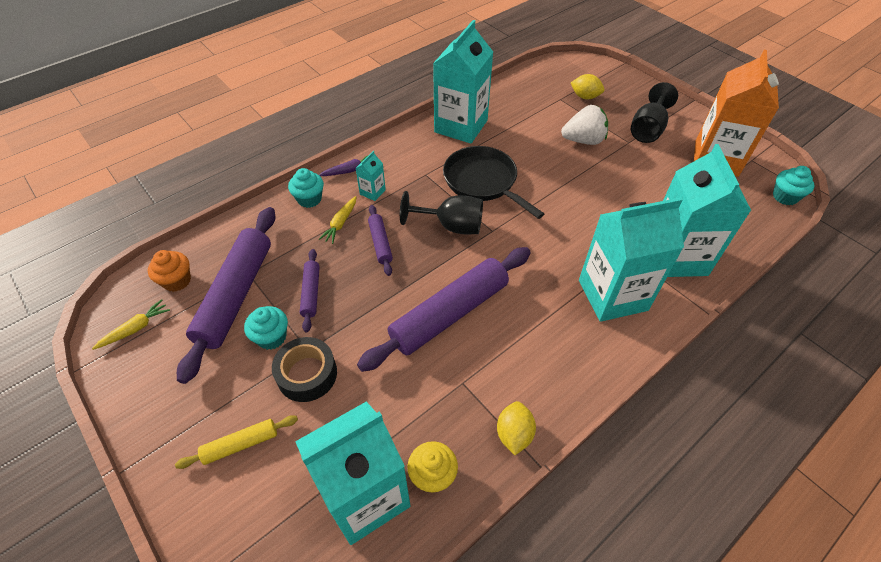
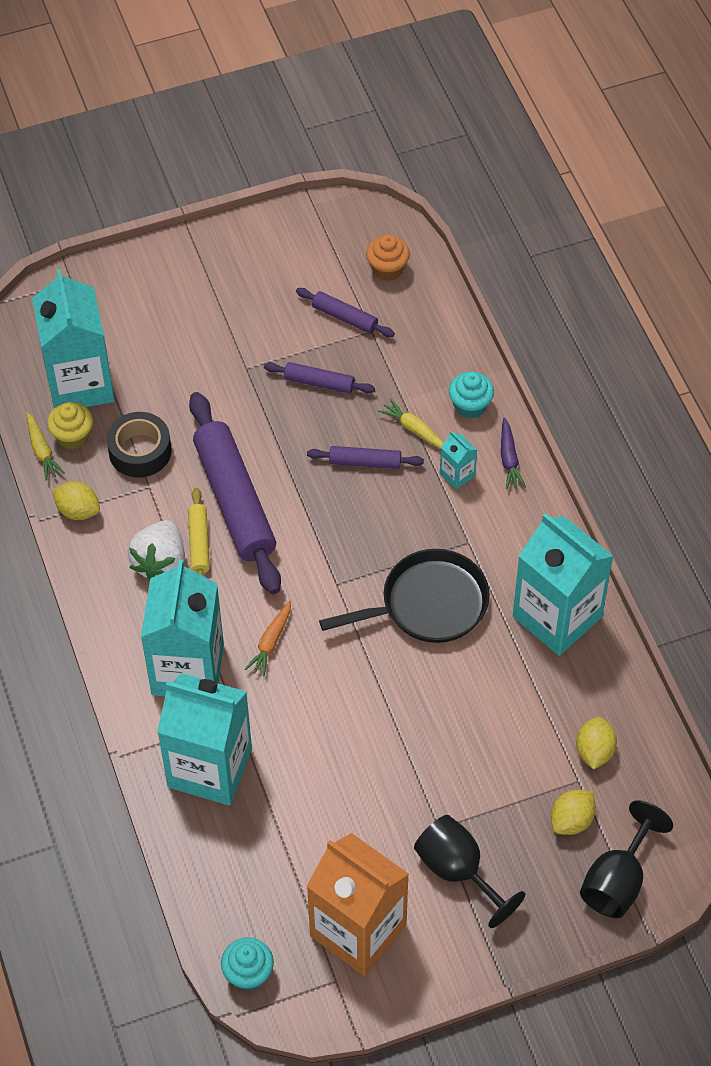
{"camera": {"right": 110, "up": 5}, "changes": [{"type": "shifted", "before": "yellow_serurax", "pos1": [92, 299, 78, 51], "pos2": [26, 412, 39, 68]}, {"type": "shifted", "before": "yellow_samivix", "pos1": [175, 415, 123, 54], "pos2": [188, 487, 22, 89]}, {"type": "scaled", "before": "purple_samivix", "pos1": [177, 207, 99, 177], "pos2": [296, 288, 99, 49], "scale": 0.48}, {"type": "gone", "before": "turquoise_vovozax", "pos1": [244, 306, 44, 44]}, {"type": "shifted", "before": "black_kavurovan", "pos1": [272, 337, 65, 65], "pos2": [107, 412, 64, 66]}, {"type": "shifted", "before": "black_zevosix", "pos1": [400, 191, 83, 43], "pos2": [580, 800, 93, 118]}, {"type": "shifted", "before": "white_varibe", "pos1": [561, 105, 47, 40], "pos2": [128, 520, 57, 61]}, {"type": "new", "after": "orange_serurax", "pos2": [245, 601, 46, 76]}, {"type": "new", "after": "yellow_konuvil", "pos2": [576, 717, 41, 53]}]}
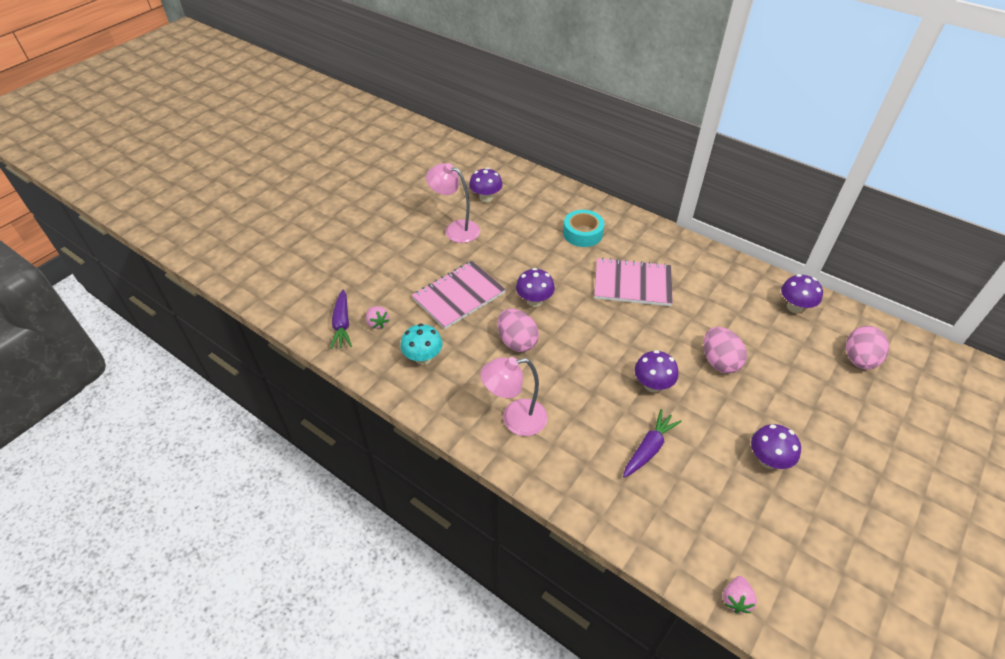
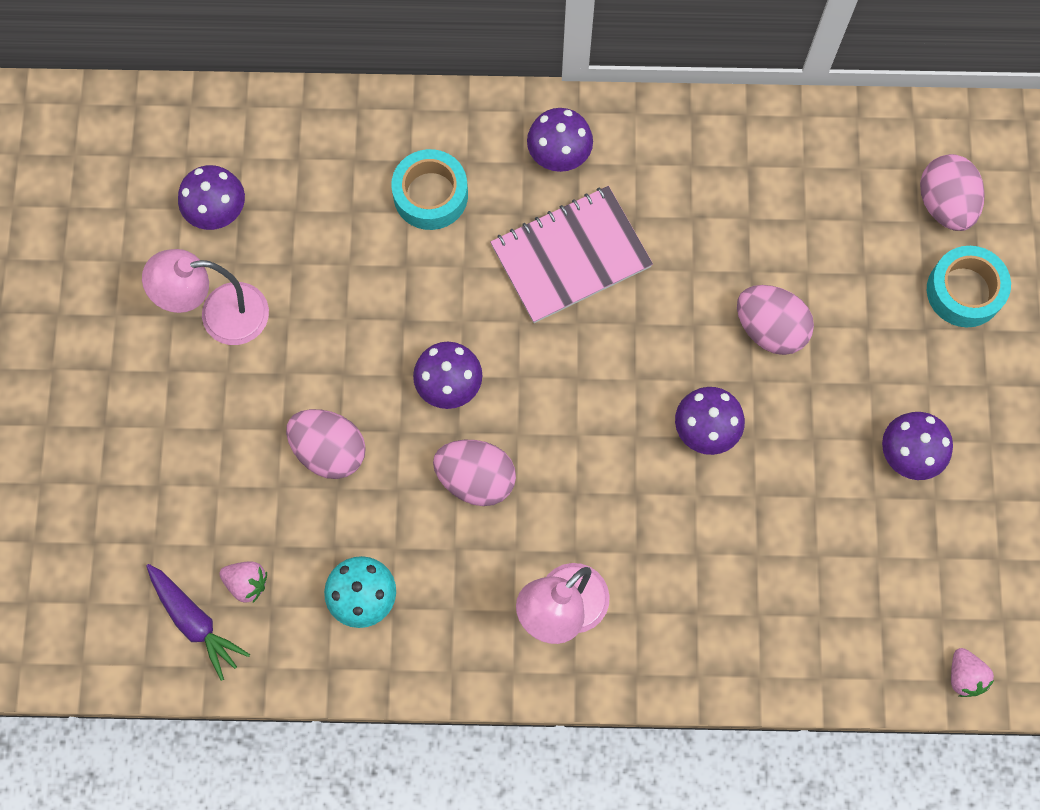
{"camera": {"right": -35, "up": 25}, "changes": [{"type": "swapped", "before": "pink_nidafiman", "after": "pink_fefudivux", "pos1": [412, 261, 94, 68], "pos2": [286, 409, 80, 70]}, {"type": "gone", "before": "purple_serurax", "pos1": [623, 409, 59, 69]}, {"type": "shifted", "before": "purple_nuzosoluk", "pos1": [781, 274, 42, 39], "pos2": [527, 108, 66, 64]}, {"type": "new", "after": "turquoise_kavurovan", "pos2": [927, 246, 84, 81]}]}
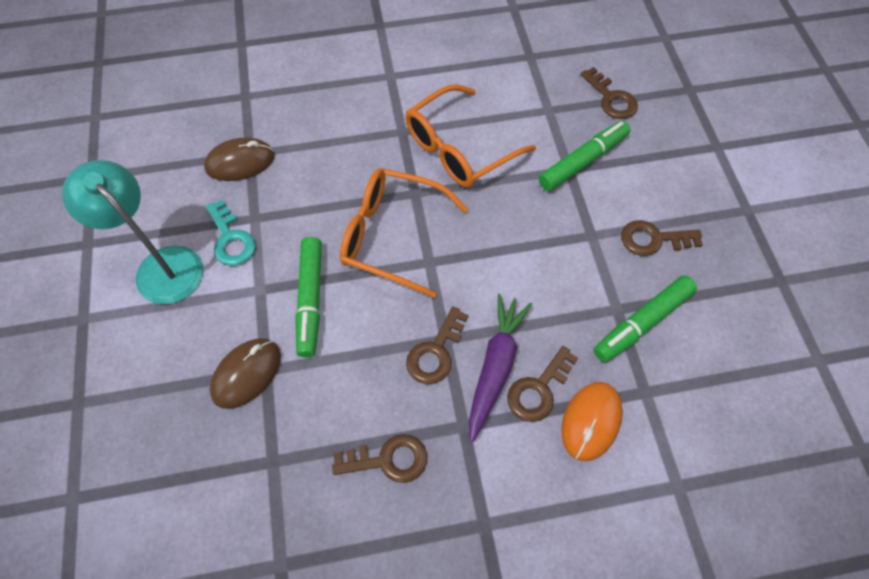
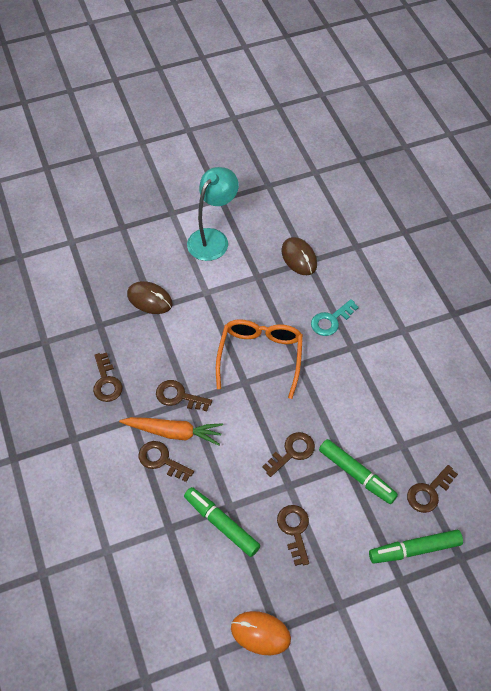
{"camera": {"right": 80, "up": -5}, "changes": [{"type": "shifted", "before": "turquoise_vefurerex", "pos1": [206, 199, 50, 67], "pos2": [311, 299, 48, 37]}, {"type": "shifted", "before": "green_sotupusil", "pos1": [295, 237, 27, 120], "pos2": [369, 530, 94, 33]}, {"type": "gone", "before": "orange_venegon", "pos1": [405, 84, 131, 104]}, {"type": "repainted", "before": "purple_serurax", "after": "orange_serurax", "pos1": [469, 294, 63, 148], "pos2": [119, 417, 104, 29]}, {"type": "shifted", "before": "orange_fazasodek", "pos1": [561, 382, 62, 79], "pos2": [231, 611, 60, 44]}, {"type": "new", "after": "brown_vefurerex", "pos2": [262, 432, 53, 45]}]}
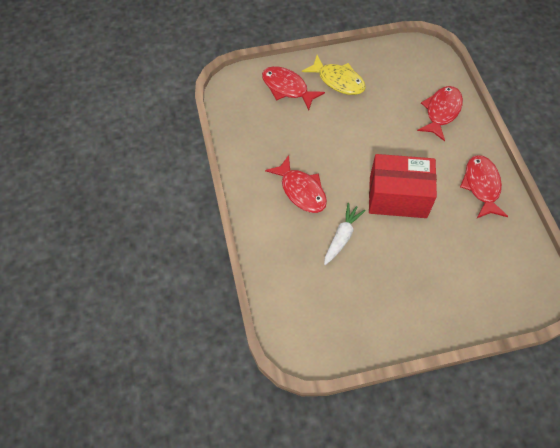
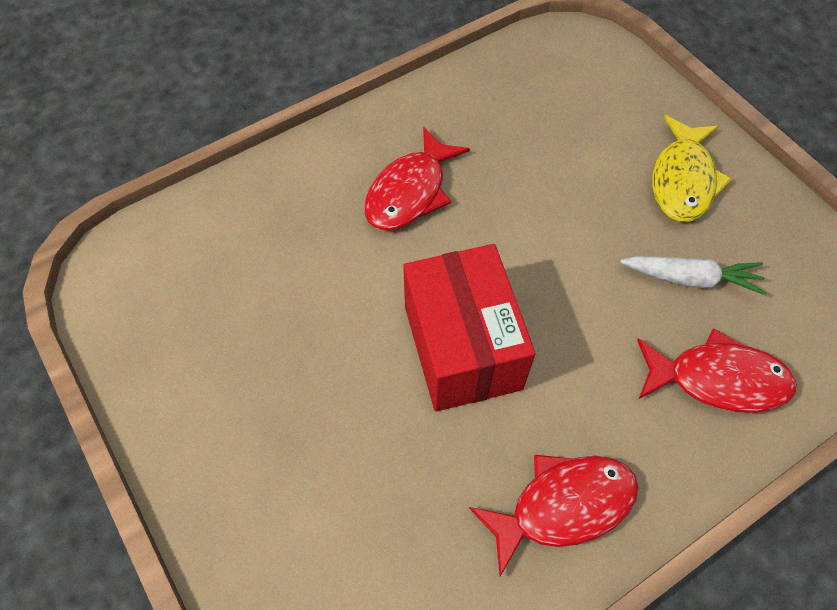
{"camera": {"right": 70, "up": 0}, "changes": [{"type": "gone", "before": "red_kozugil", "pos1": [262, 66, 63, 45]}, {"type": "shifted", "before": "white_serurax", "pos1": [324, 203, 42, 62], "pos2": [620, 256, 146, 39]}]}
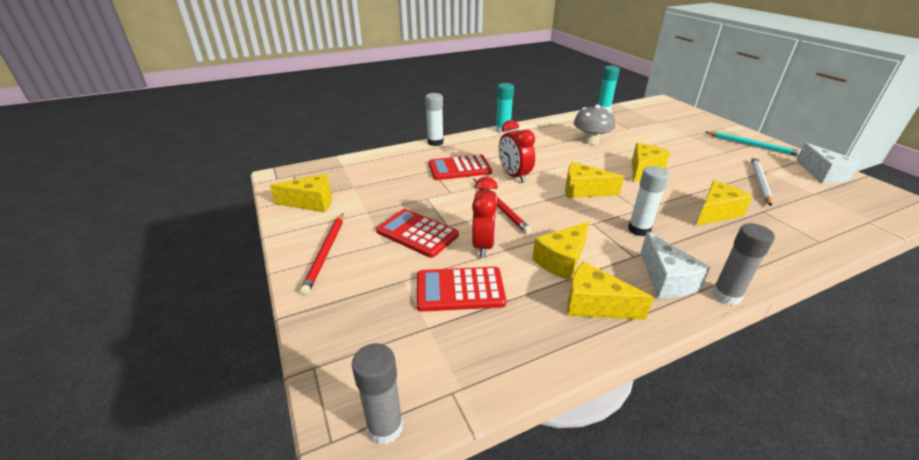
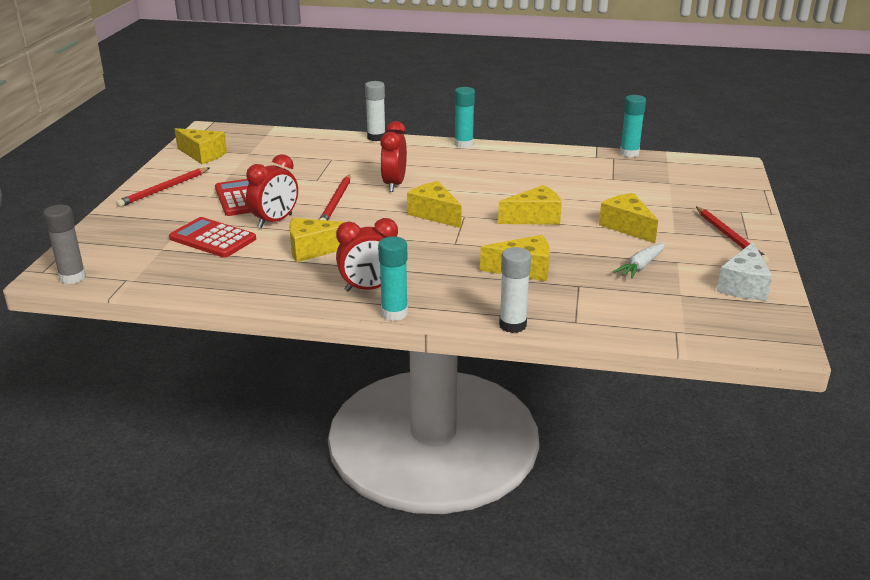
{"camera": {"right": 35, "up": -5}, "changes": [{"type": "gone", "before": "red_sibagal", "pos1": [428, 154, 64, 26]}, {"type": "shifted", "before": "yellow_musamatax", "pos1": [567, 262, 87, 58], "pos2": [599, 193, 59, 50]}, {"type": "gone", "before": "grey_nuzosoluk", "pos1": [573, 105, 42, 40]}, {"type": "shifted", "before": "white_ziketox", "pos1": [628, 166, 41, 70], "pos2": [499, 247, 32, 86]}, {"type": "swapped", "before": "white_musamatax", "after": "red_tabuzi", "pos1": [641, 231, 69, 67], "pos2": [336, 218, 62, 74]}, {"type": "repainted", "before": "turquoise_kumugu", "after": "red_kumugu", "pos1": [706, 131, 94, 25], "pos2": [696, 207, 73, 57]}, {"type": "repainted", "before": "grey_ziketox", "after": "turquoise_ziketox", "pos1": [712, 223, 63, 82], "pos2": [378, 236, 30, 85]}, {"type": "swapped", "before": "white_kumugu", "after": "white_serurax", "pos1": [751, 157, 22, 49], "pos2": [613, 243, 52, 36]}]}
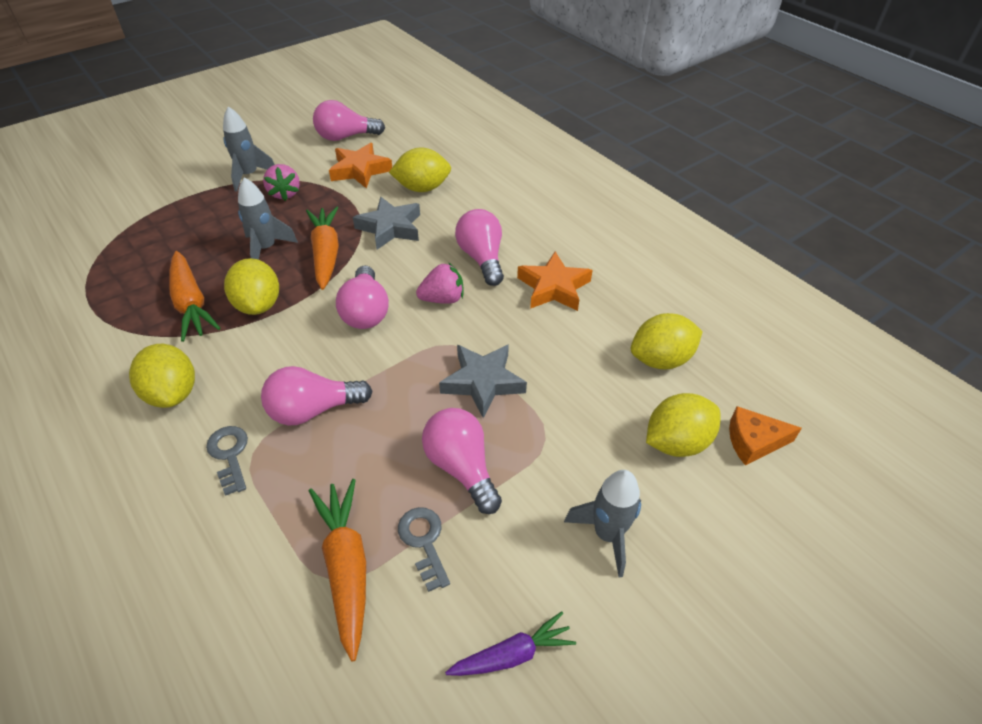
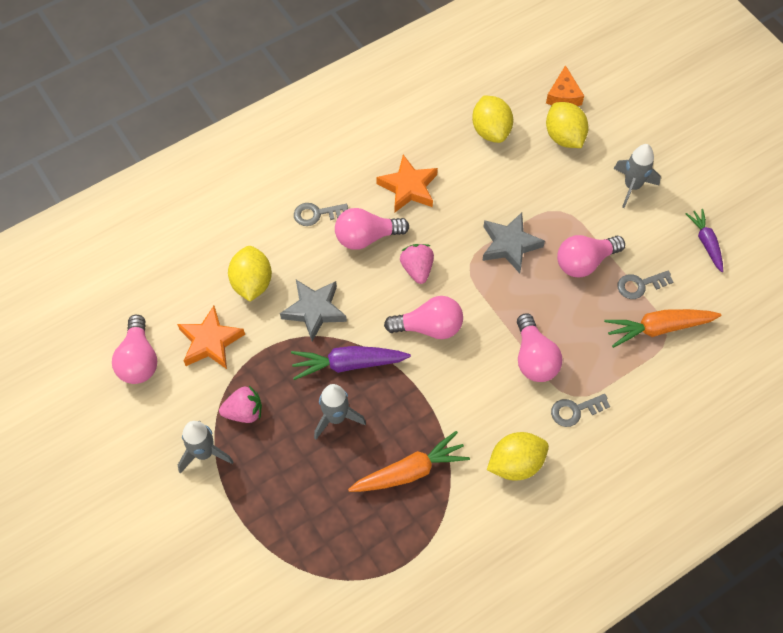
{"camera": {"right": -85, "up": 15}, "changes": [{"type": "gone", "before": "yellow_konuvil", "pos1": [224, 258, 55, 57]}, {"type": "repainted", "before": "orange_serurax", "after": "purple_serurax", "pos1": [306, 206, 33, 84], "pos2": [291, 346, 120, 34]}, {"type": "new", "after": "grey_vefurerex", "pos2": [294, 203, 54, 23]}]}
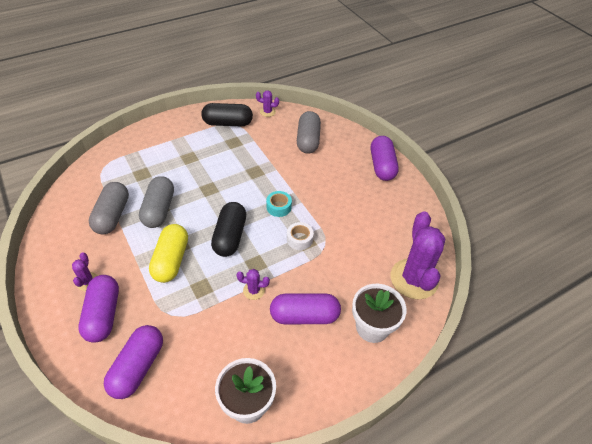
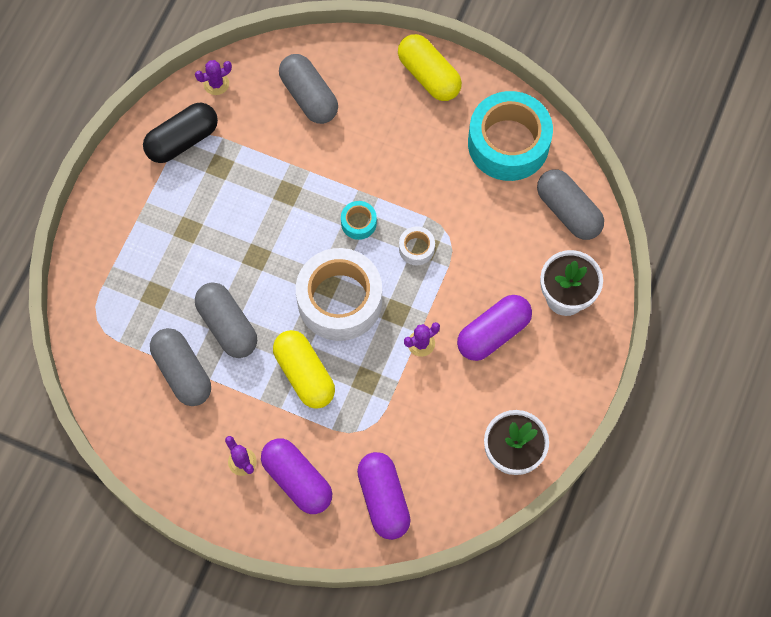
{"camera": {"right": -35, "up": 20}, "changes": [{"type": "swapped", "before": "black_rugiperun", "after": "white_kavurovan", "pos1": [211, 202, 35, 55], "pos2": [296, 248, 86, 93]}, {"type": "repainted", "before": "purple_rugiperun", "after": "yellow_rugiperun", "pos1": [371, 136, 28, 45], "pos2": [398, 34, 64, 67]}, {"type": "swapped", "before": "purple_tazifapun", "after": "grey_rugiperun", "pos1": [391, 211, 55, 88], "pos2": [537, 169, 67, 71]}, {"type": "new", "after": "turquoise_kavurovan", "pos2": [468, 91, 85, 90]}]}
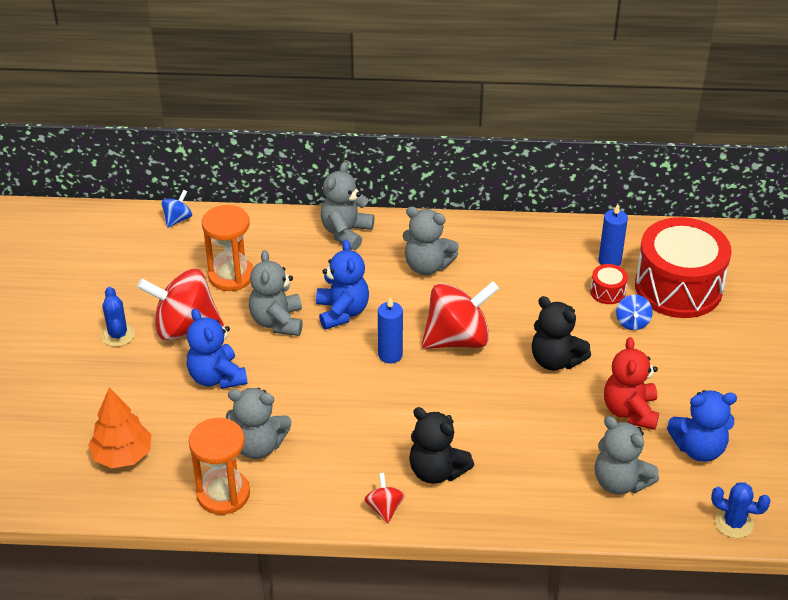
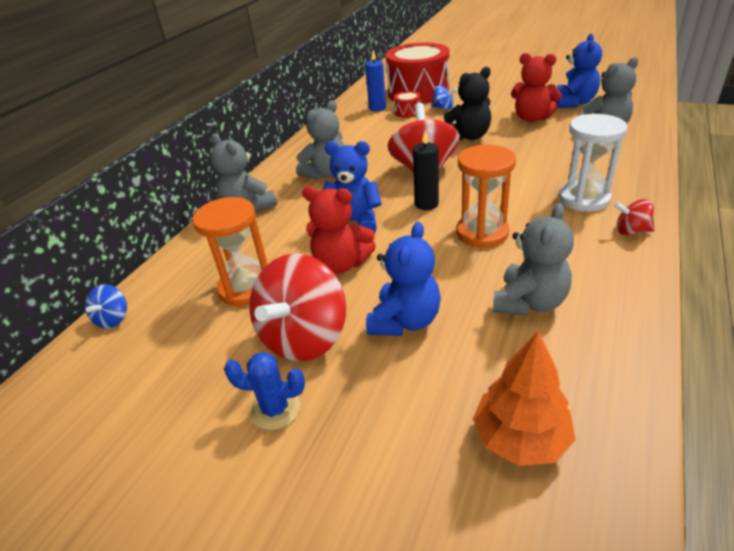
{"camera": {"right": -65, "up": -5}, "changes": [{"type": "rotated", "before": "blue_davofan", "pos1": [161, 190, 31, 38], "pos2": [85, 284, 42, 45], "turn": -135}, {"type": "rotated", "before": "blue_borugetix", "pos1": [187, 309, 60, 80], "pos2": [366, 222, 75, 114], "turn": -60}, {"type": "shifted", "before": "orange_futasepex", "pos1": [189, 418, 61, 97], "pos2": [456, 145, 60, 103]}, {"type": "repainted", "before": "grey_borugetix", "after": "red_borugetix", "pos1": [249, 250, 54, 86], "pos2": [302, 186, 74, 88]}, {"type": "repainted", "before": "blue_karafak", "after": "black_karafak", "pos1": [378, 297, 25, 67], "pos2": [413, 130, 26, 80]}, {"type": "swapped", "before": "black_borugetix", "after": "white_futasepex", "pos1": [409, 407, 65, 77], "pos2": [559, 114, 69, 98]}, {"type": "gone", "before": "blue_tazifapun", "pos1": [711, 482, 60, 56]}]}
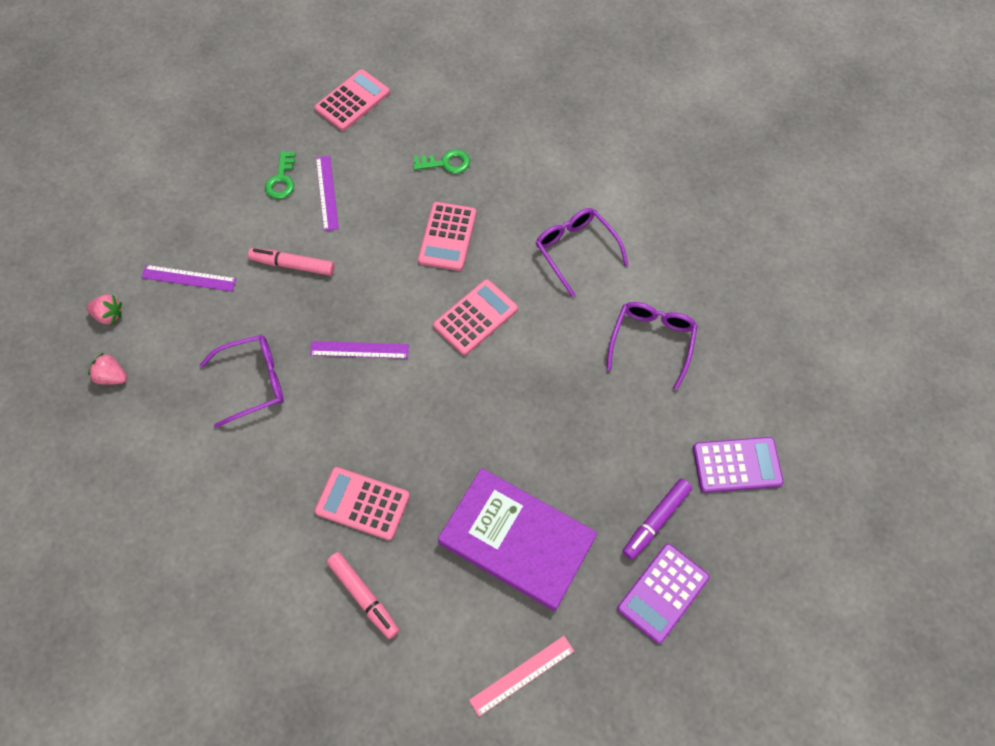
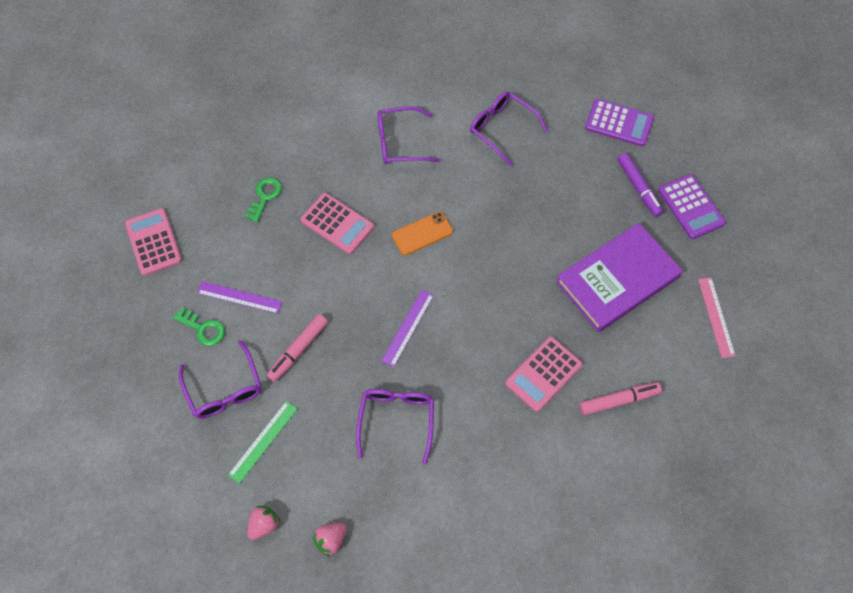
{"camera": {"right": -65, "up": 0}, "changes": [{"type": "repainted", "before": "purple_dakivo", "after": "green_dakivo", "pos1": [141, 265, 96, 26], "pos2": [228, 401, 69, 83]}, {"type": "swapped", "before": "pink_sibagal", "after": "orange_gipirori", "pos1": [433, 279, 85, 76], "pos2": [392, 211, 61, 45]}, {"type": "rotated", "before": "purple_sibagal", "pos1": [693, 437, 90, 56], "pos2": [585, 99, 69, 48], "turn": 90}, {"type": "new", "after": "purple_venegon", "pos2": [179, 340, 82, 79]}]}
